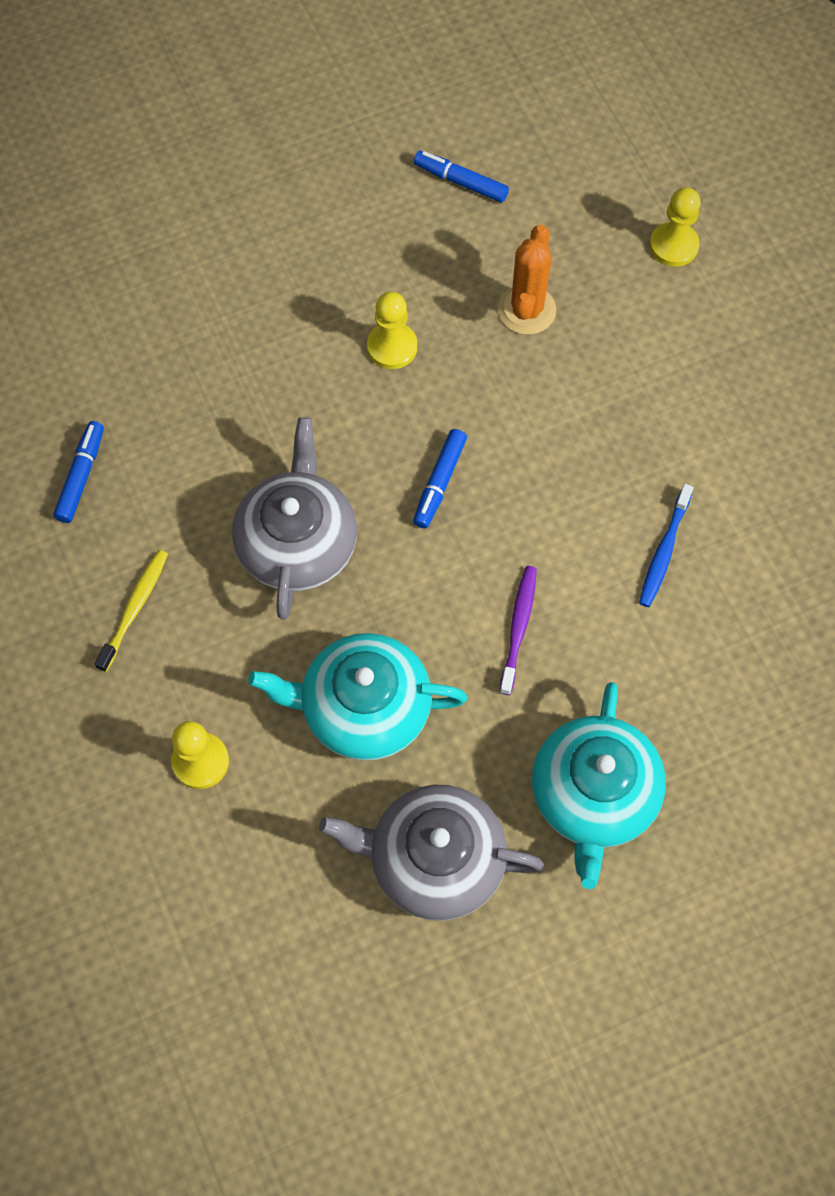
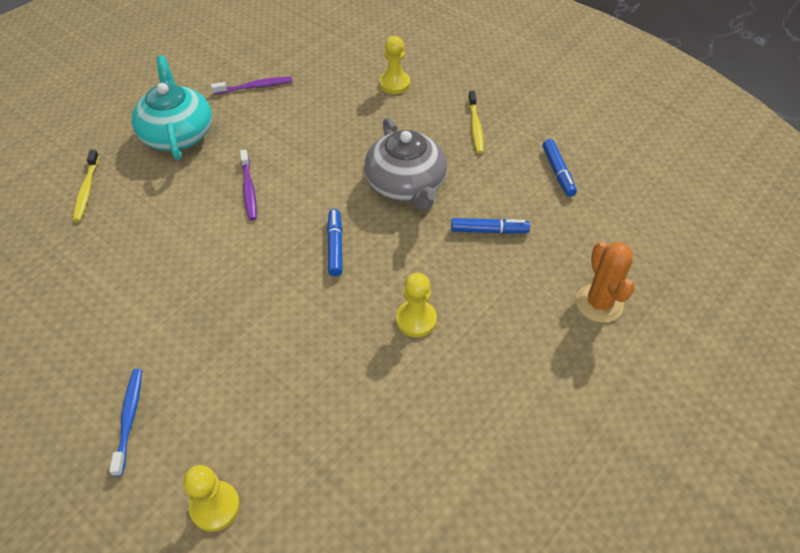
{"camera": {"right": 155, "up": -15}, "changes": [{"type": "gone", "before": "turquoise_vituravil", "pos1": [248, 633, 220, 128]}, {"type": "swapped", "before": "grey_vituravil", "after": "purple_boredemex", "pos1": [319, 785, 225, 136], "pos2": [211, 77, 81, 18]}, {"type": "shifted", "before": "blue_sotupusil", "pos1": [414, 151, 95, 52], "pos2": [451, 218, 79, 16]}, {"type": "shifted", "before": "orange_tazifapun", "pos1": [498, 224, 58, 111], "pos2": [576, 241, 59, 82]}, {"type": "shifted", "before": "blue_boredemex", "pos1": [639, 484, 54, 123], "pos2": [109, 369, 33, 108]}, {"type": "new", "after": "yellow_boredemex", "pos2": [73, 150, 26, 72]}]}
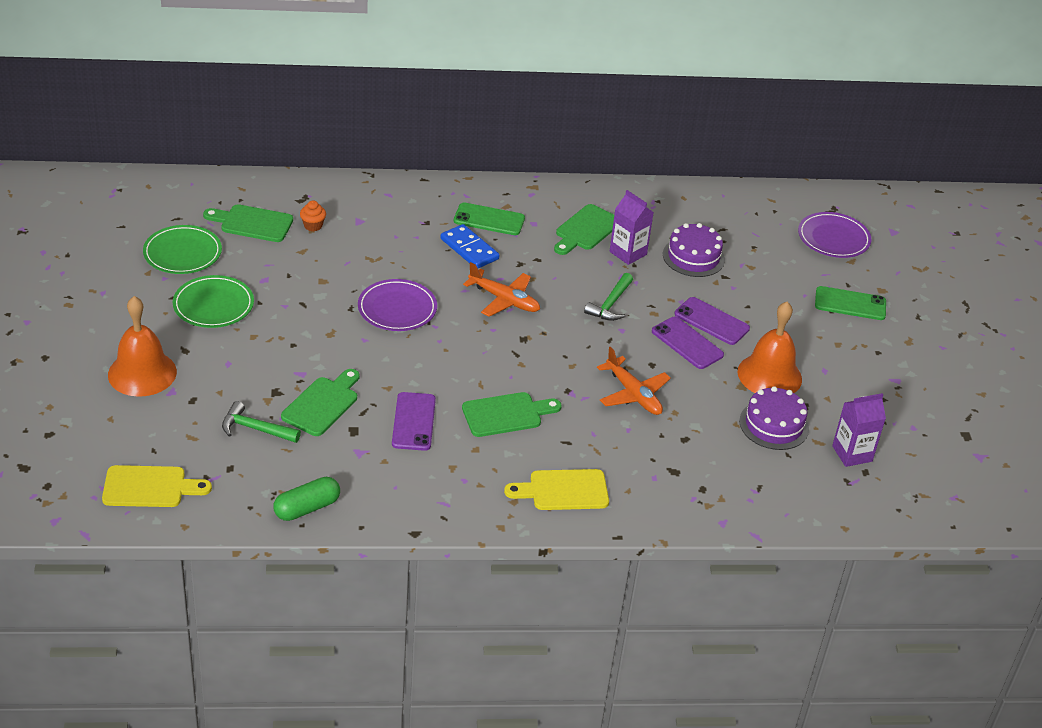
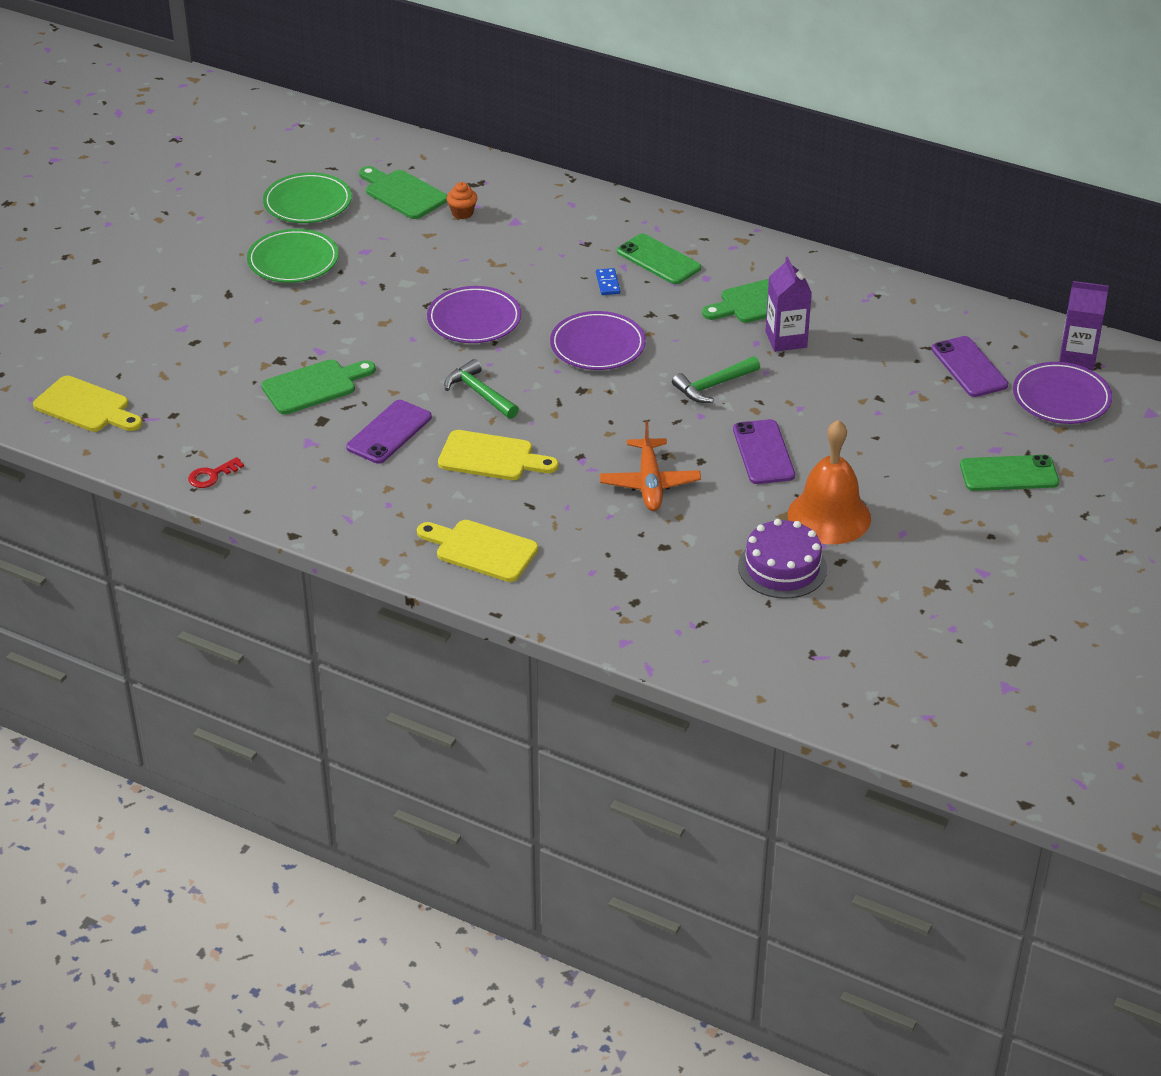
{"camera": {"right": 35, "up": 0}, "changes": [{"type": "gone", "before": "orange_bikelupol", "pos1": [108, 296, 69, 101]}, {"type": "shifted", "before": "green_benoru", "pos1": [222, 401, 79, 42], "pos2": [444, 359, 75, 60]}, {"type": "swapped", "before": "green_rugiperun", "after": "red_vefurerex", "pos1": [274, 477, 66, 44], "pos2": [188, 457, 56, 31]}, {"type": "scaled", "before": "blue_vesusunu", "pos1": [441, 224, 58, 44], "pos2": [596, 268, 24, 27], "scale": 0.53}, {"type": "repainted", "before": "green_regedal", "after": "yellow_regedal", "pos1": [462, 392, 100, 45], "pos2": [438, 430, 120, 50]}, {"type": "swapped", "before": "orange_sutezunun", "after": "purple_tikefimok", "pos1": [463, 262, 77, 55], "pos2": [550, 311, 96, 59]}, {"type": "gone", "before": "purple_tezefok", "pos1": [663, 223, 62, 54]}, {"type": "shifted", "before": "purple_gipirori", "pos1": [675, 297, 75, 48], "pos2": [931, 336, 77, 61]}, {"type": "rotated", "before": "green_gipirori", "pos1": [815, 286, 71, 34], "pos2": [960, 455, 99, 36], "turn": -45}, {"type": "shifted", "before": "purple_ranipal", "pos1": [832, 393, 54, 74], "pos2": [1059, 281, 50, 88]}]}
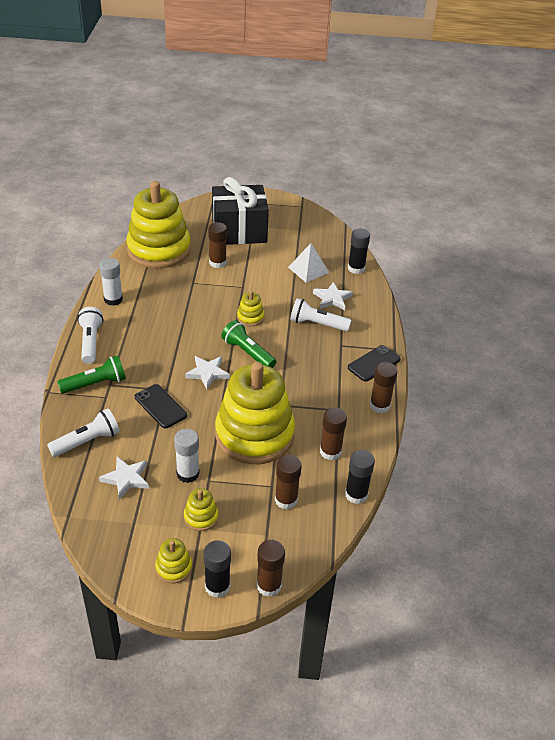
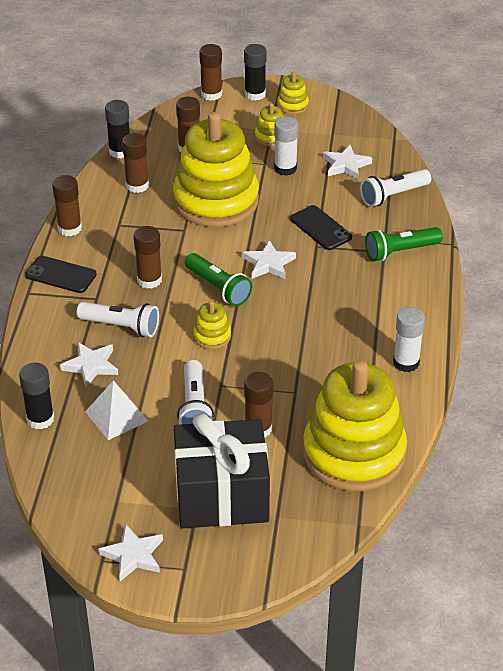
{"camera": {"right": -175, "up": 0}, "changes": [{"type": "shifted", "before": "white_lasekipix", "pos1": [77, 307, 27, 57], "pos2": [177, 360, 37, 65]}, {"type": "rotated", "before": "black_gipirori", "pos1": [348, 345, 53, 37], "pos2": [25, 256, 72, 37], "turn": 60}, {"type": "new", "after": "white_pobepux", "pos2": [99, 524, 64, 57]}, {"type": "new", "after": "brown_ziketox", "pos2": [134, 226, 28, 63]}]}
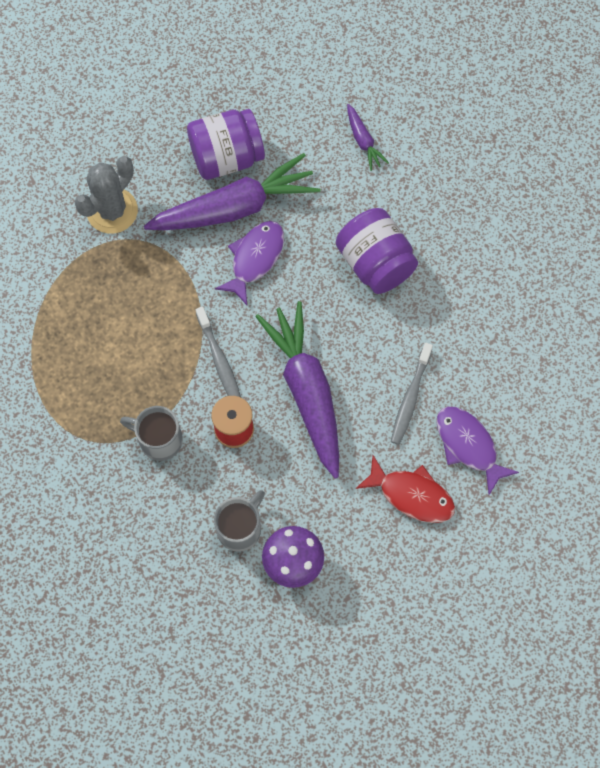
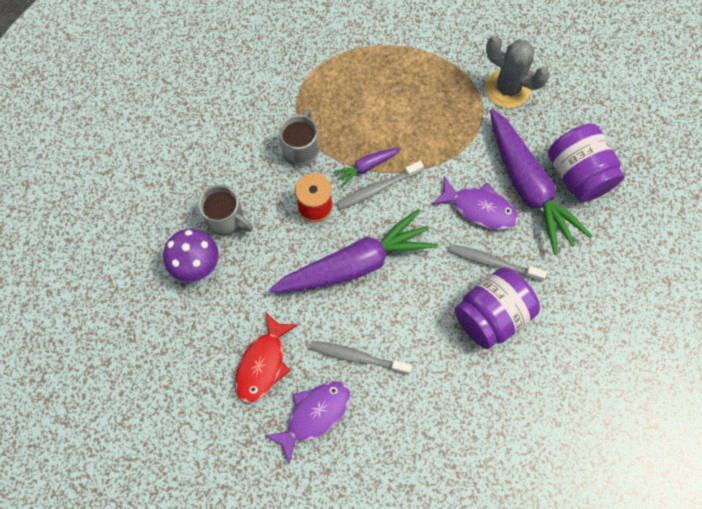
{"camera": {"right": 85, "up": 0}, "changes": [{"type": "shifted", "before": "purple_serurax", "pos1": [347, 104, 42, 67], "pos2": [333, 148, 68, 39]}, {"type": "new", "after": "grey_boredemex", "pos2": [448, 244, 99, 37]}]}
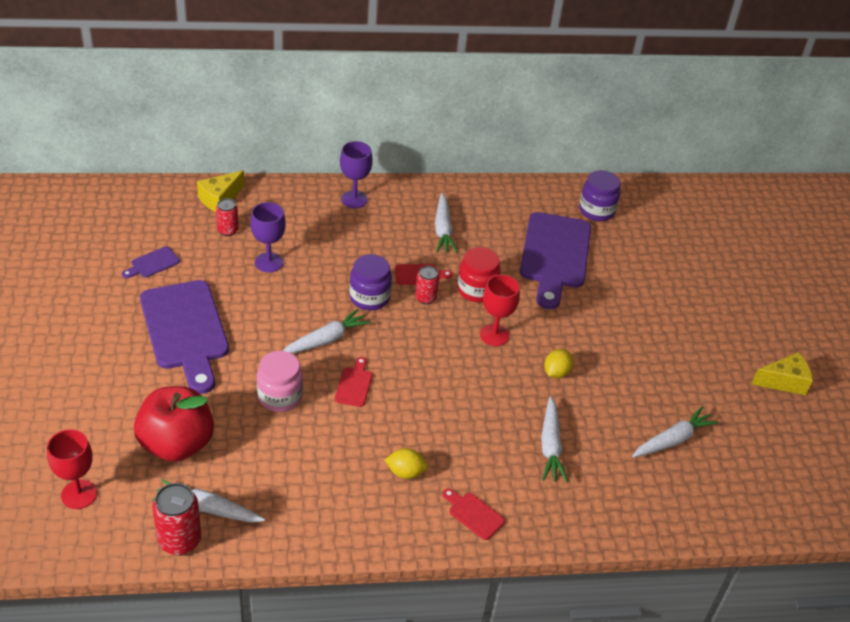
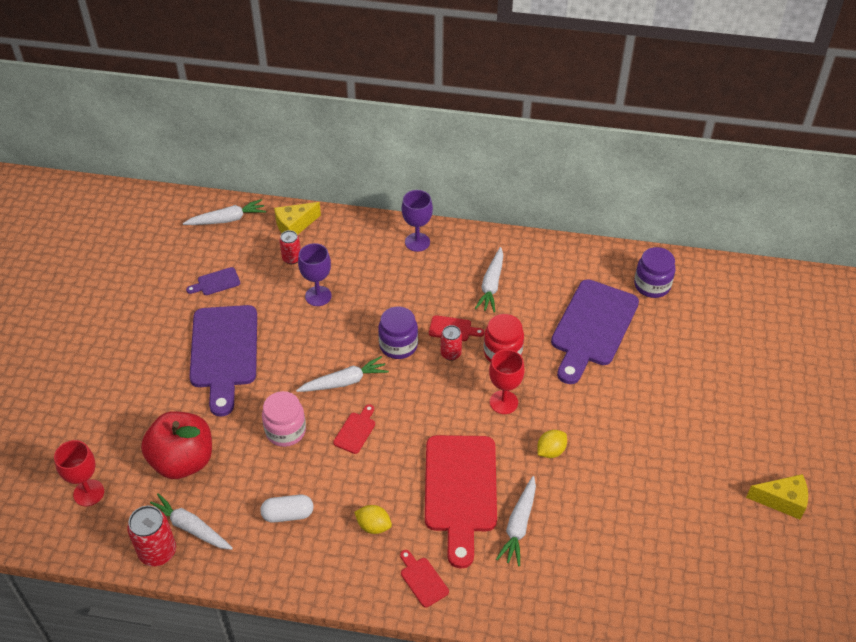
{"camera": {"right": 20, "up": 5}, "changes": [{"type": "shifted", "before": "white_serurax", "pos1": [632, 407, 87, 51], "pos2": [183, 199, 83, 26]}, {"type": "new", "after": "white_rugiperun", "pos2": [260, 495, 54, 28]}, {"type": "new", "after": "red_regedal", "pos2": [425, 435, 72, 134]}]}
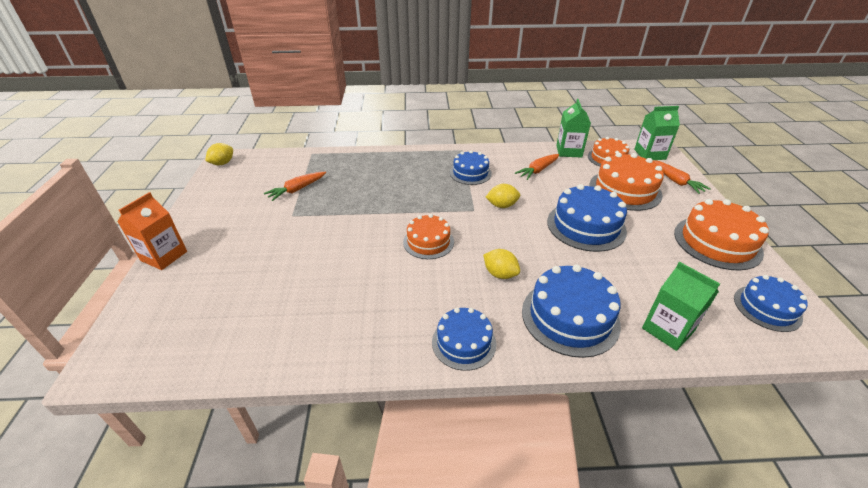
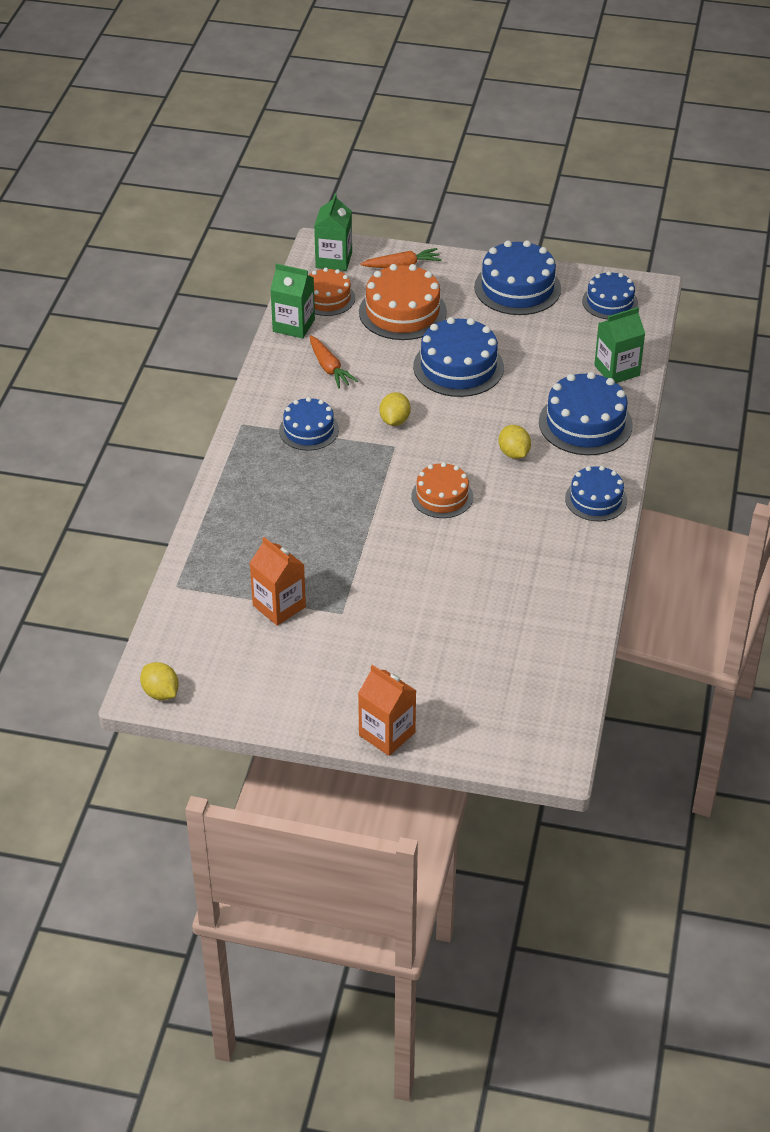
{"camera": {"right": -75, "up": 5}, "changes": [{"type": "swapped", "before": "orange_serurax", "after": "orange_ranipal", "pos1": [264, 172, 62, 29], "pos2": [250, 537, 56, 89]}, {"type": "rotated", "before": "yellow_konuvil", "pos1": [483, 249, 37, 30], "pos2": [498, 425, 33, 34], "turn": -75}, {"type": "repainted", "before": "orange_tezefok", "after": "blue_tezefok", "pos1": [674, 199, 95, 71], "pos2": [474, 240, 87, 75]}]}
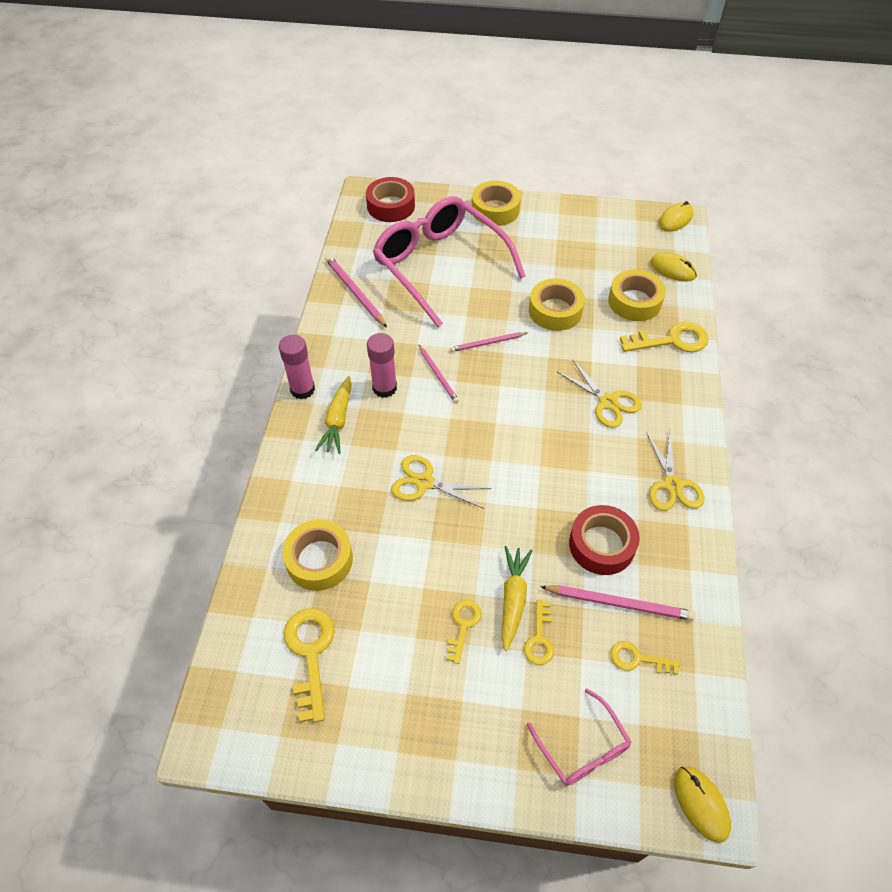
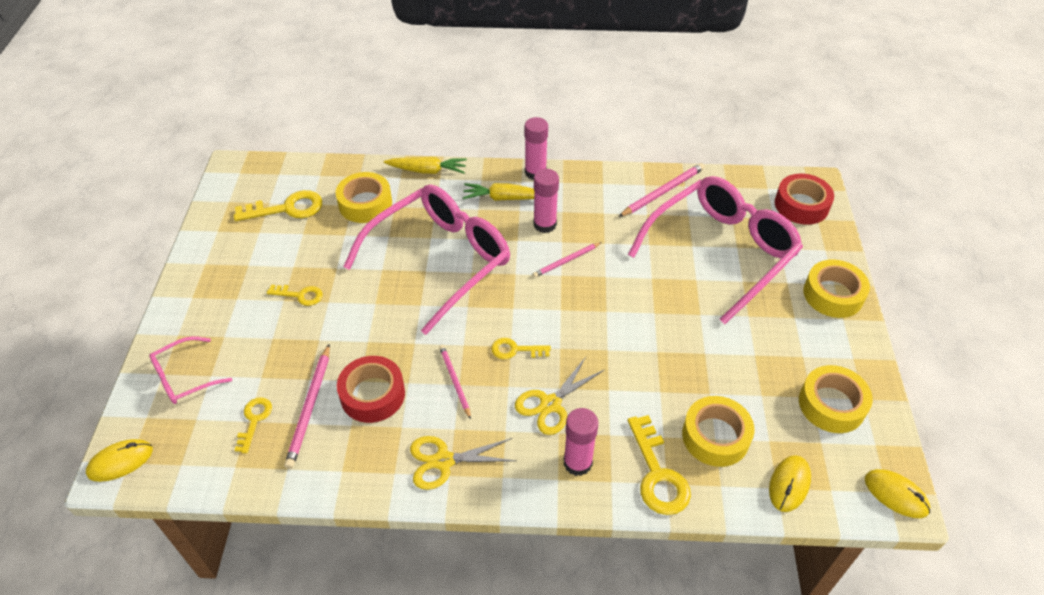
{"camera": {"right": 85, "up": -5}, "changes": [{"type": "swapped", "before": "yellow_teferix", "after": "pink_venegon", "pos1": [391, 455, 100, 54], "pos2": [343, 184, 167, 151]}, {"type": "shifted", "before": "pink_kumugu", "pos1": [450, 332, 77, 20], "pos2": [439, 345, 32, 74]}, {"type": "shifted", "before": "yellow_serurax", "pos1": [502, 546, 31, 105], "pos2": [384, 157, 83, 17]}, {"type": "shifted", "before": "yellow_vefurerex", "pos1": [524, 600, 30, 65], "pos2": [491, 338, 60, 21]}, {"type": "shifted", "before": "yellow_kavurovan", "pos1": [529, 278, 56, 53], "pos2": [799, 365, 74, 68]}, {"type": "new", "after": "pink_ziketox", "pos2": [564, 408, 34, 68]}]}
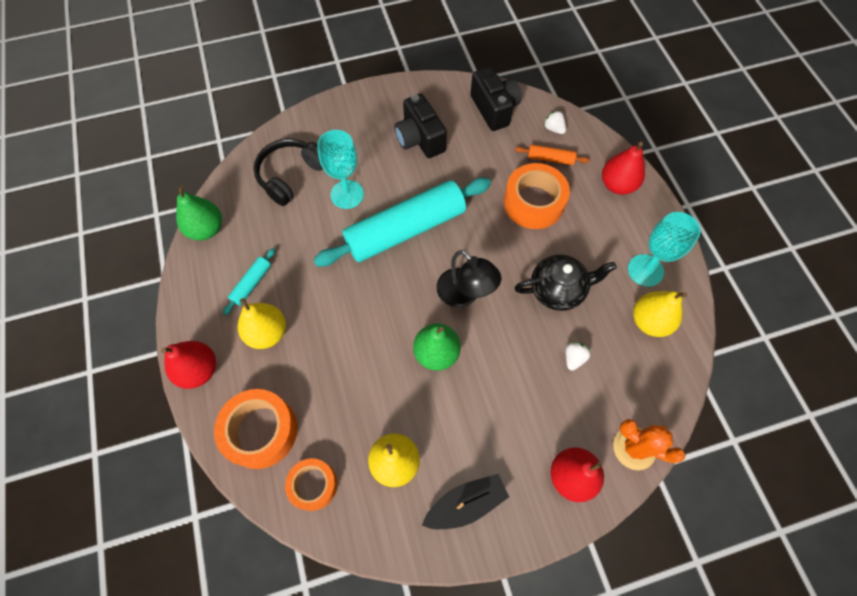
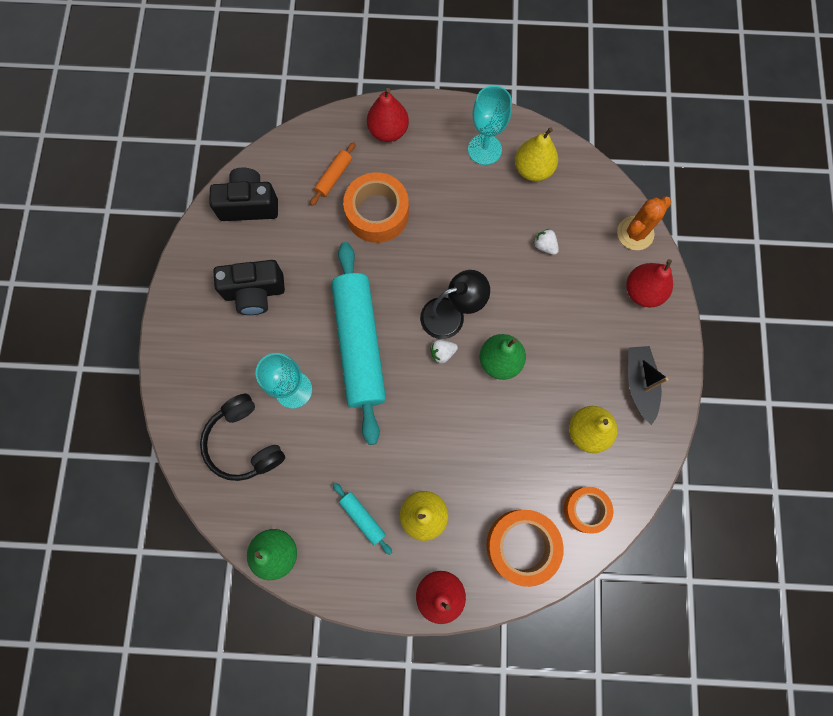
{"camera": {"right": -70, "up": 10}, "changes": [{"type": "gone", "before": "black_vituravil", "pos1": [514, 254, 103, 57]}, {"type": "shifted", "before": "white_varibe", "pos1": [544, 110, 22, 24], "pos2": [430, 340, 28, 23]}]}
